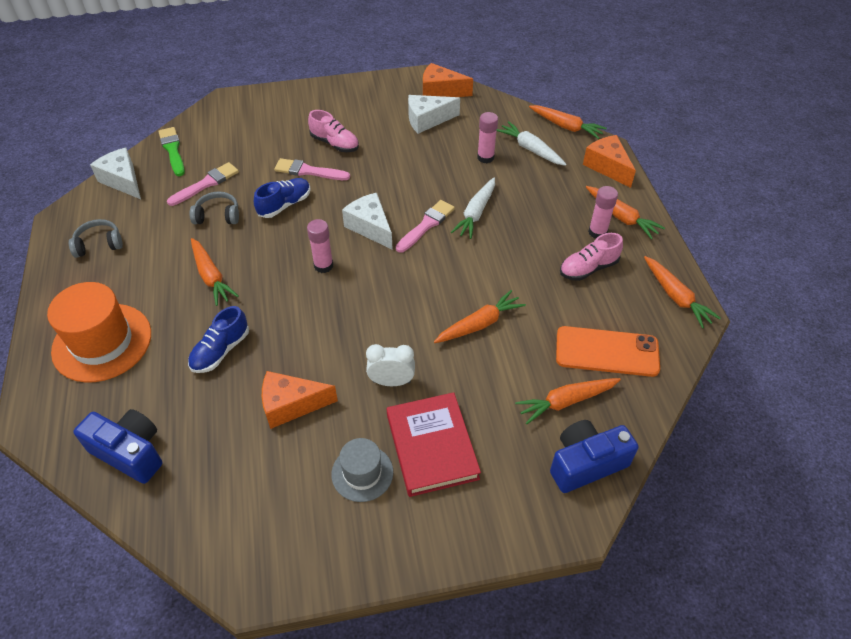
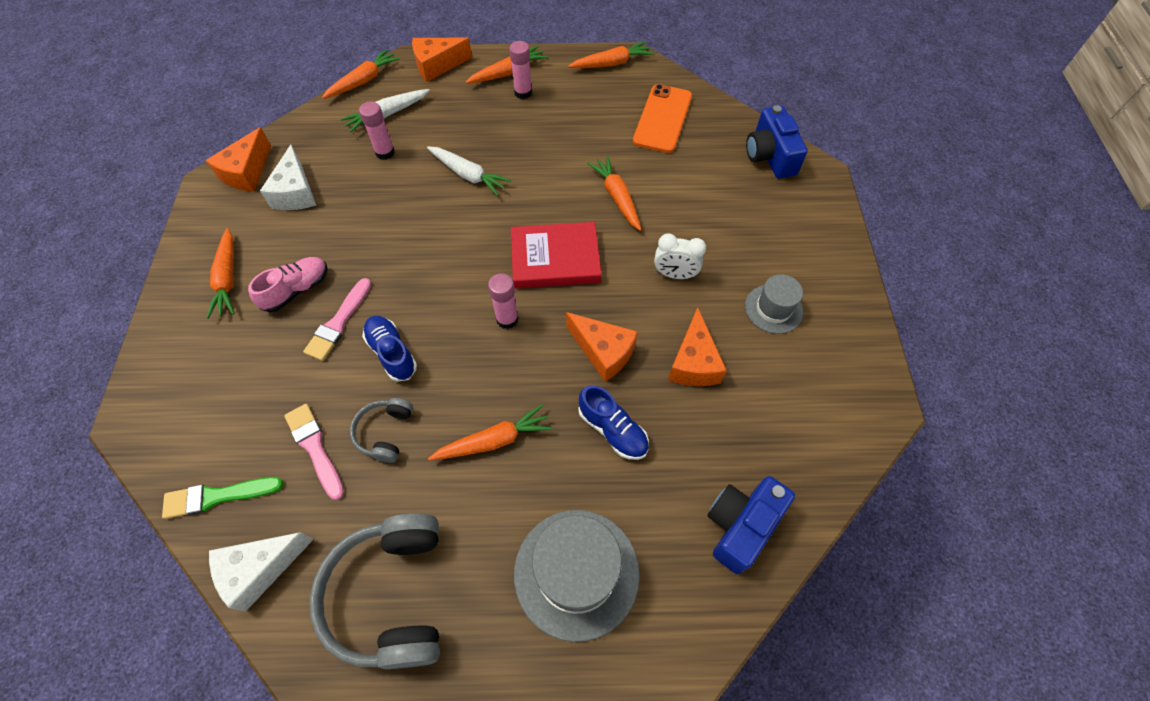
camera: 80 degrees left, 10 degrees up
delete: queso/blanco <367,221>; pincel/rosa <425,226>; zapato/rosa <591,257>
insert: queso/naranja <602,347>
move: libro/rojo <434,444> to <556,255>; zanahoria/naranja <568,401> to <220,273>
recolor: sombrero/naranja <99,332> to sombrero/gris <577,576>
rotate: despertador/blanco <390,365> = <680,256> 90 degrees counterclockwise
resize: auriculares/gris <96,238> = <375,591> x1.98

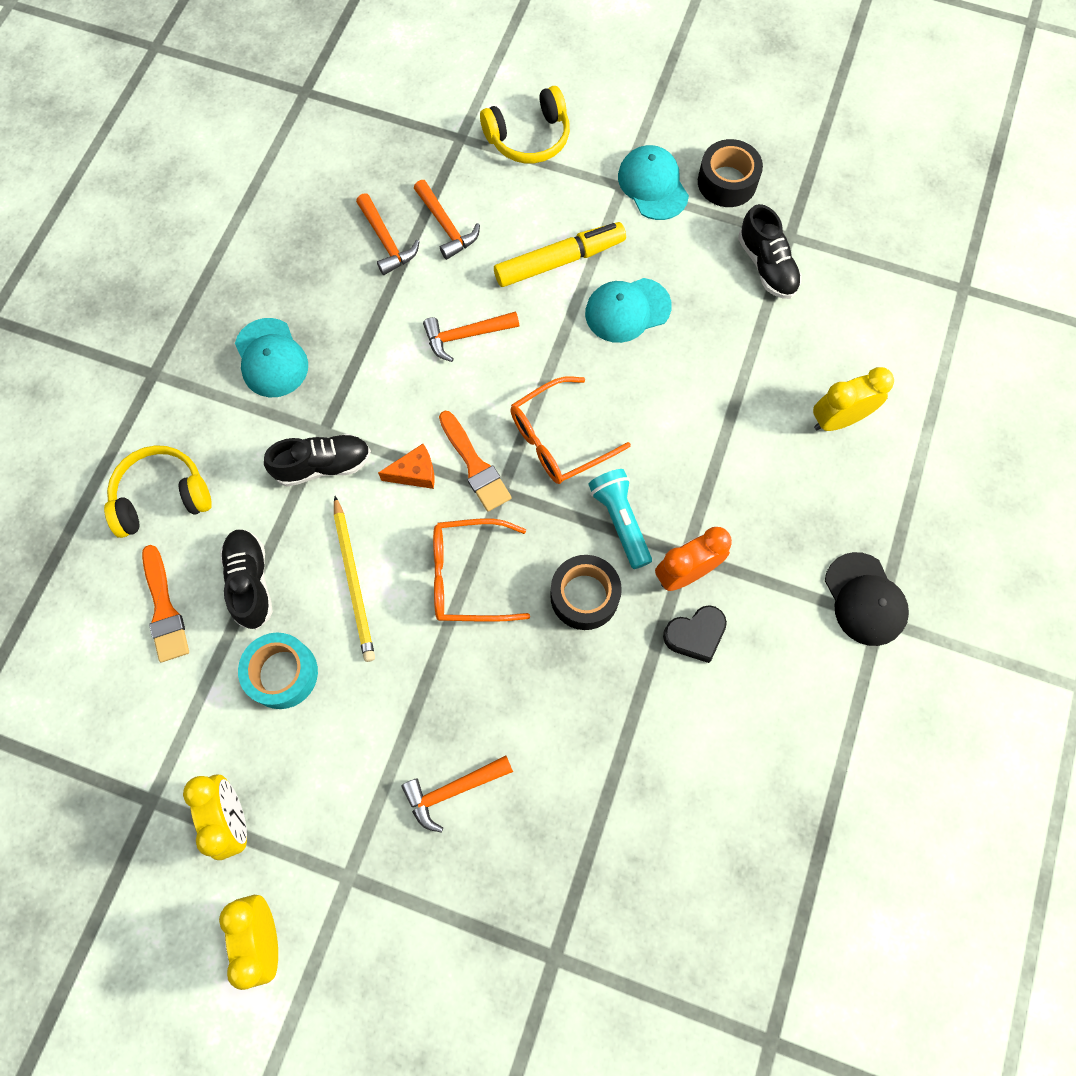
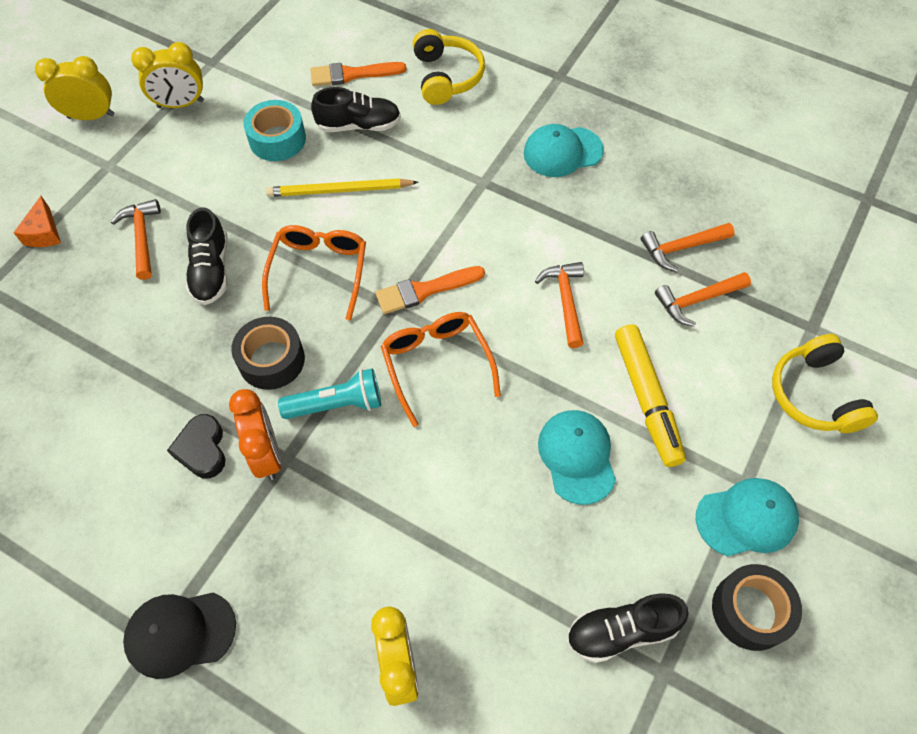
camera: 100 degrees right, 10 degrees down
move: zapato/negro <317,460> to <207,256>; queso/naranja <406,466> to <37,221>

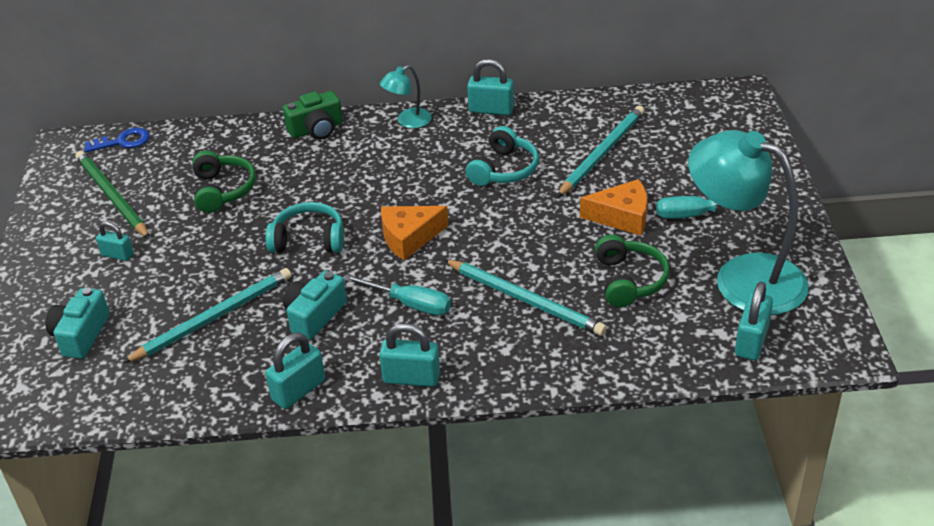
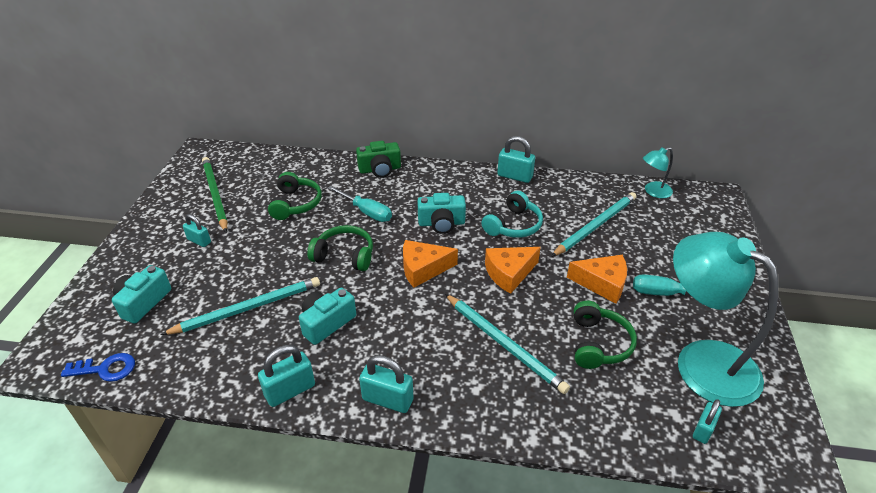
camera: 10 degrees right, 0 degrees up
insert: cámara/turquesa <441,213>; queso/naranja <513,270>
move: llave/azul <116,140> to <98,367>; destornillador/turquesa <397,295> to <359,204>; lámpara/turquesa <406,96> to <658,172>
recolor: auriculares/turquesa <304,227> to auriculares/verde <340,248>
resize: candado/turquesa <754,321> = <707,421> x0.64

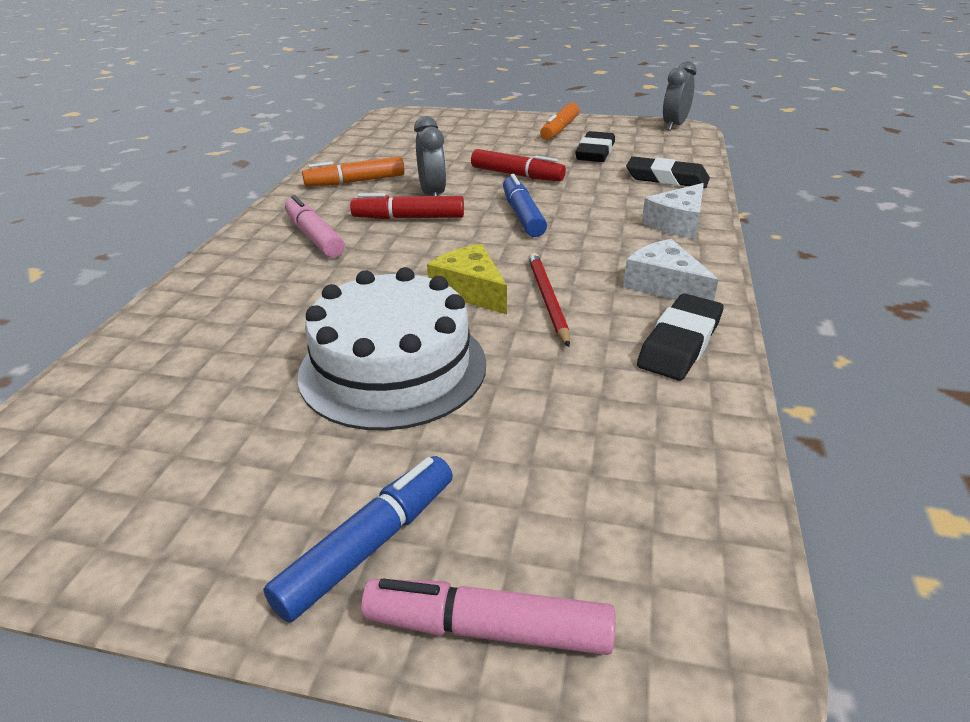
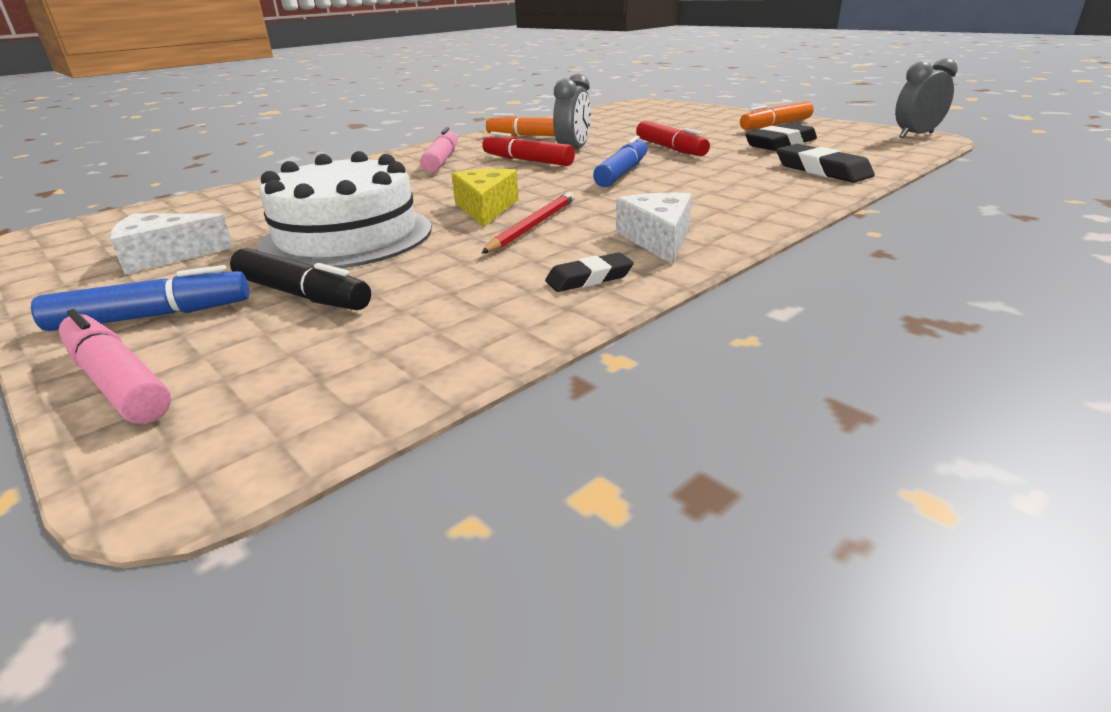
camera: 35 degrees right, 5 degrees down
insert: rotulador/negro <300,279>
move: queso/blanco <673,211> to <171,243>
resize: goma de borrar/negro <680,337> = <589,272> x0.62

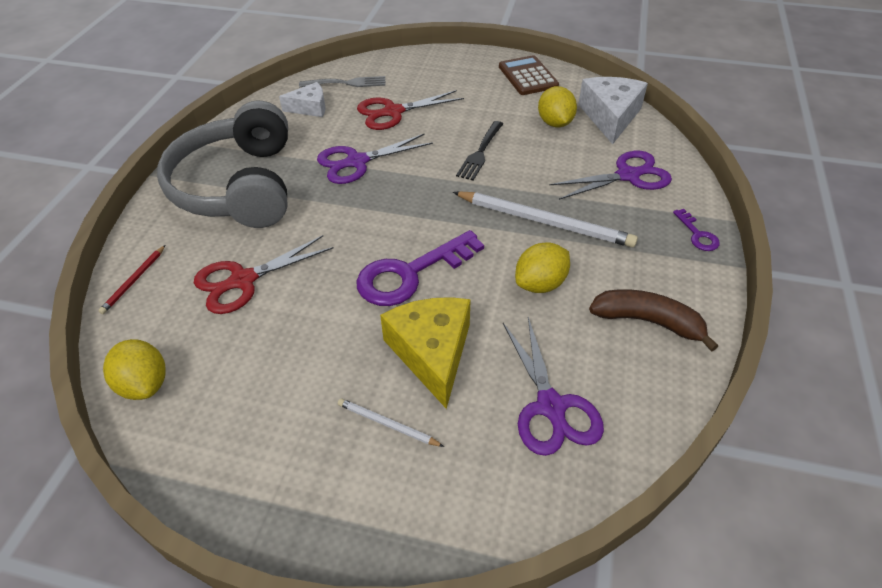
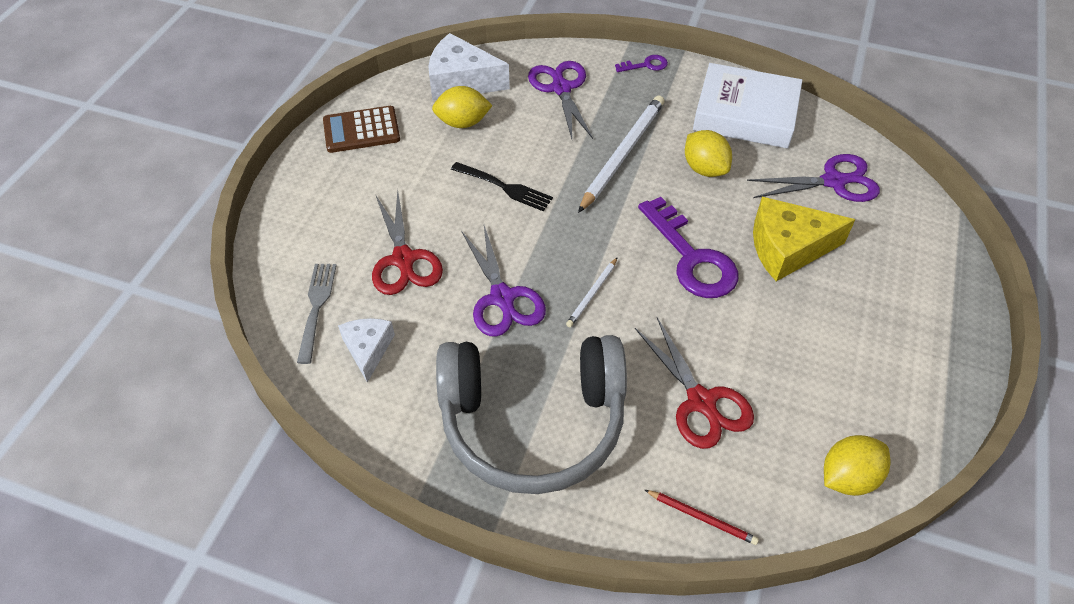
camera: 85 degrees left, 5 degrees up
move: lápiz/blanco <391,422> to <592,292>
replace: plátano/marrón <653,320> to libro/blanco <747,106>

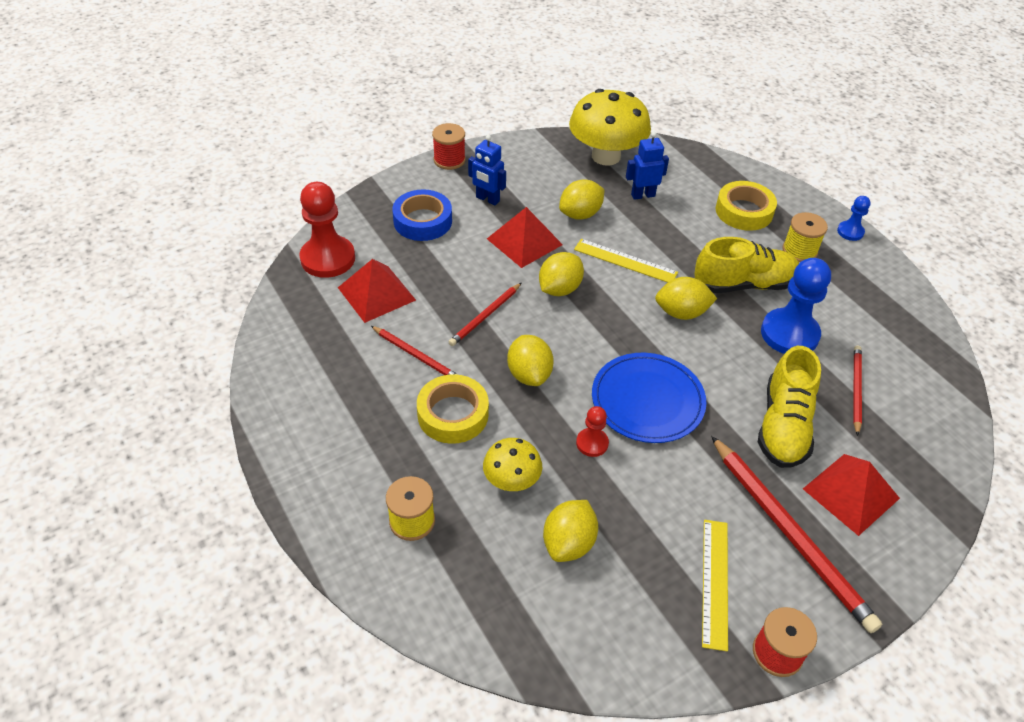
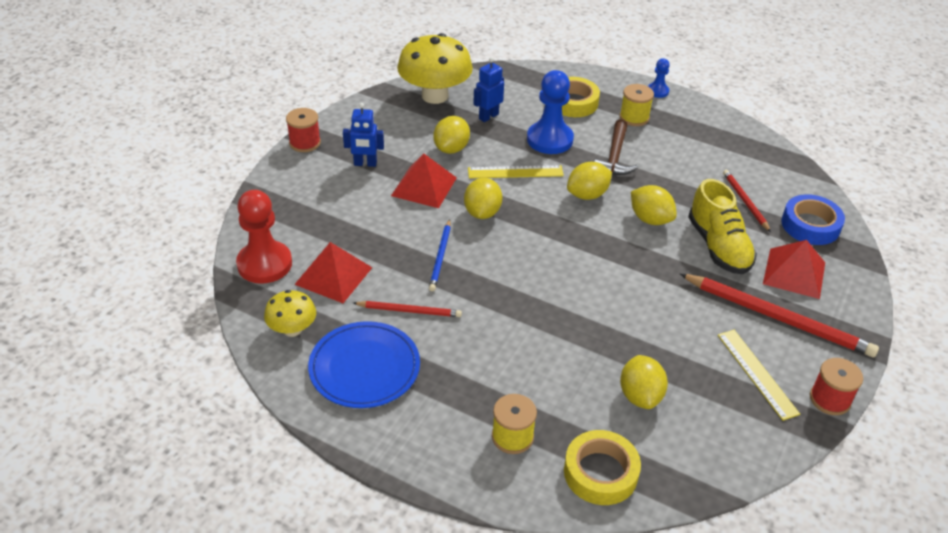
camera: 30 degrees left, 5 degrees down
delete: peón/rojo <592,431>
move: cinta adhesiva/azul <422,215> to <813,219>; cinta adhesiva/amarillo <453,409> to <602,467>; seta/amarillo <512,464> to <290,313>; limón/amarillo <530,360> to <654,205>; plato/azul <649,398> to <364,364>; peón/azul <796,306> to <550,112>
replace: zapato/amarillo <746,265> to martillo/marrón <616,147>
recolor: lápiz/rojo <485,314> to lápiz/azul <440,255>

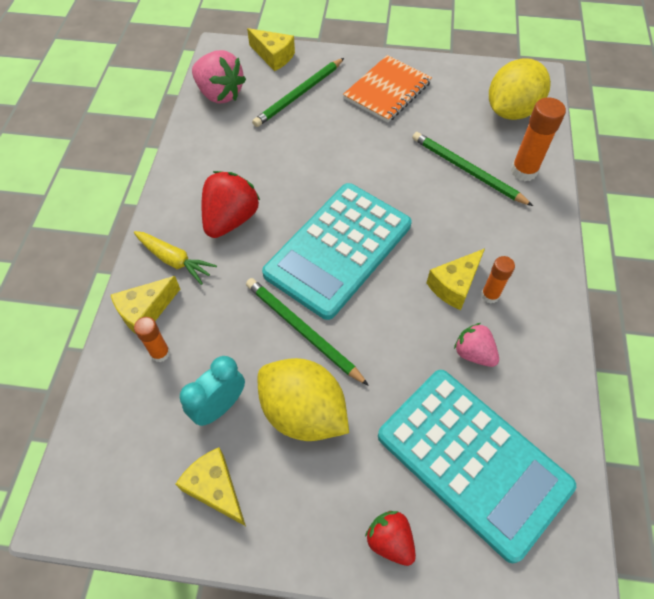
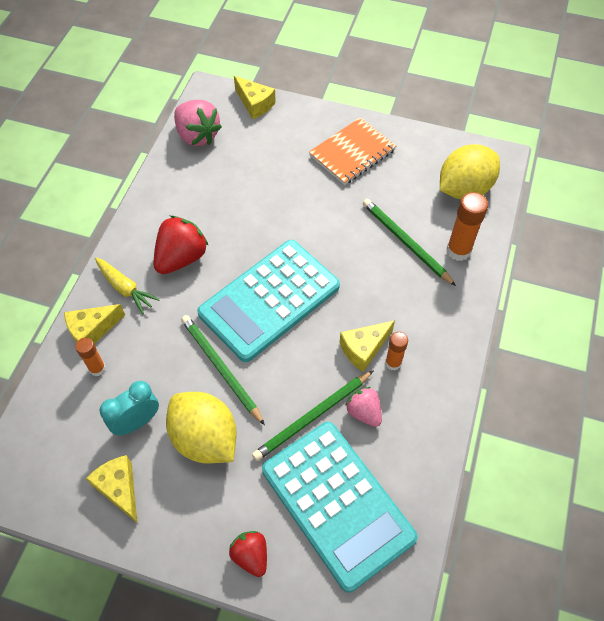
camera: 10 degrees right, 0 degrees up
move: lápiz/verde <298,92> to <313,415>

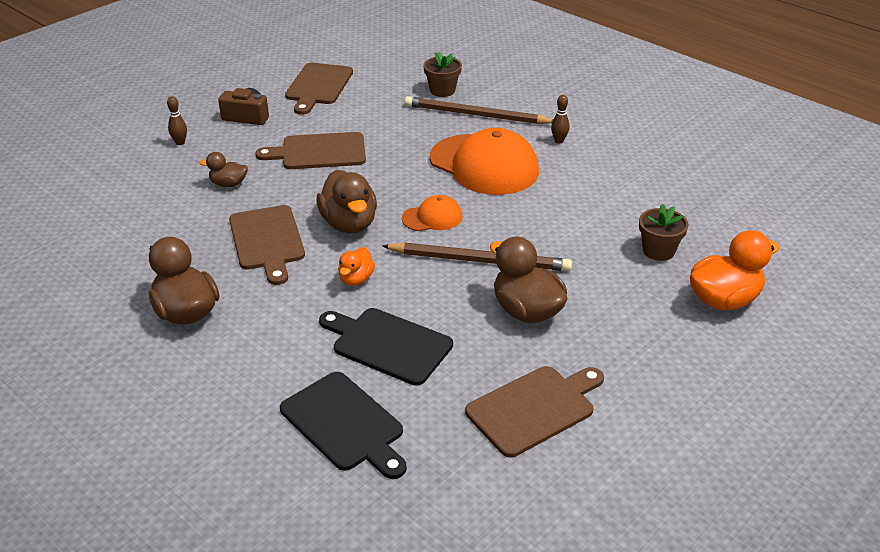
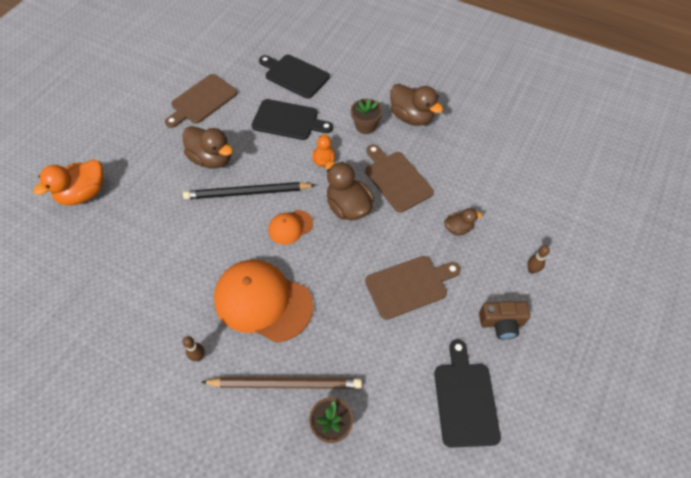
camera: 165 degrees right, 20 degrees up
move: maceta/marrón <664,232> to <367,116>
recolor: tabla de cortar/marrón <319,89> to tabla de cortar/negro <467,393>; lápiz/marrón <477,257> to lápiz/negro <249,190>

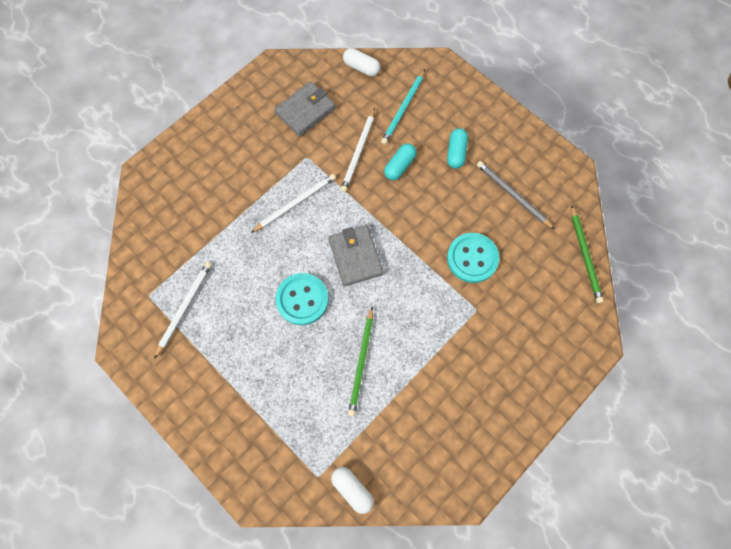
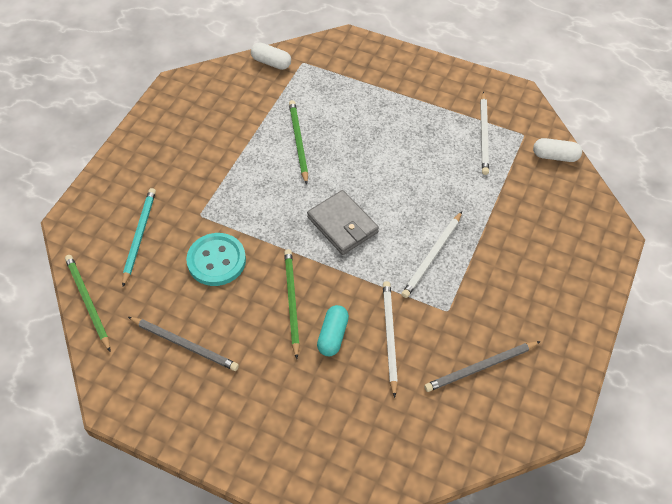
camera: 160 degrees right, 15 degrees down
delete: botón/turquesa <302,299>; cápsula/turquesa <457,148>
insert: lápiz/verde <292,304>
move: cápsula/blanco <362,62> to <557,150>; lápiz/turquesa <403,107> to <139,237>
replace: cartera/gris <305,109> to lápiz/gris <482,366>

